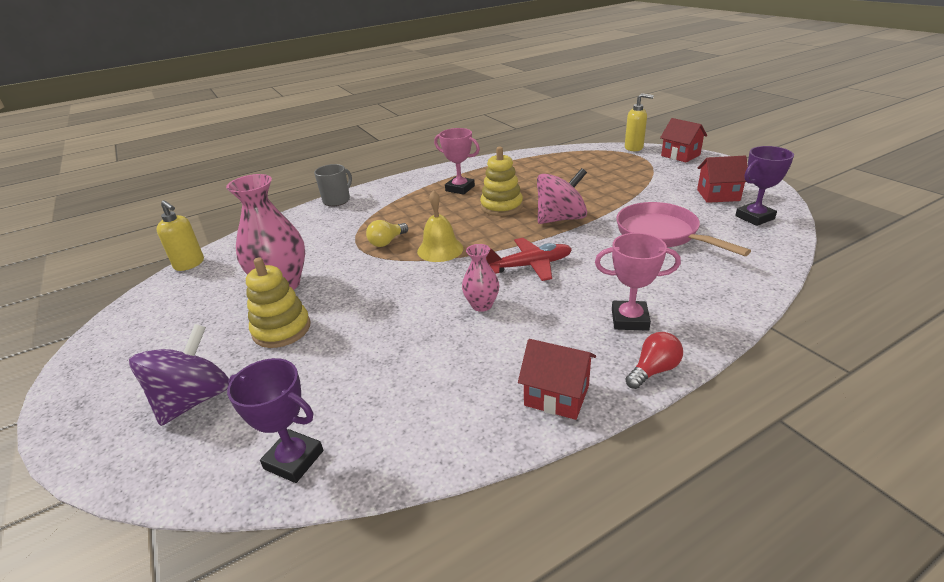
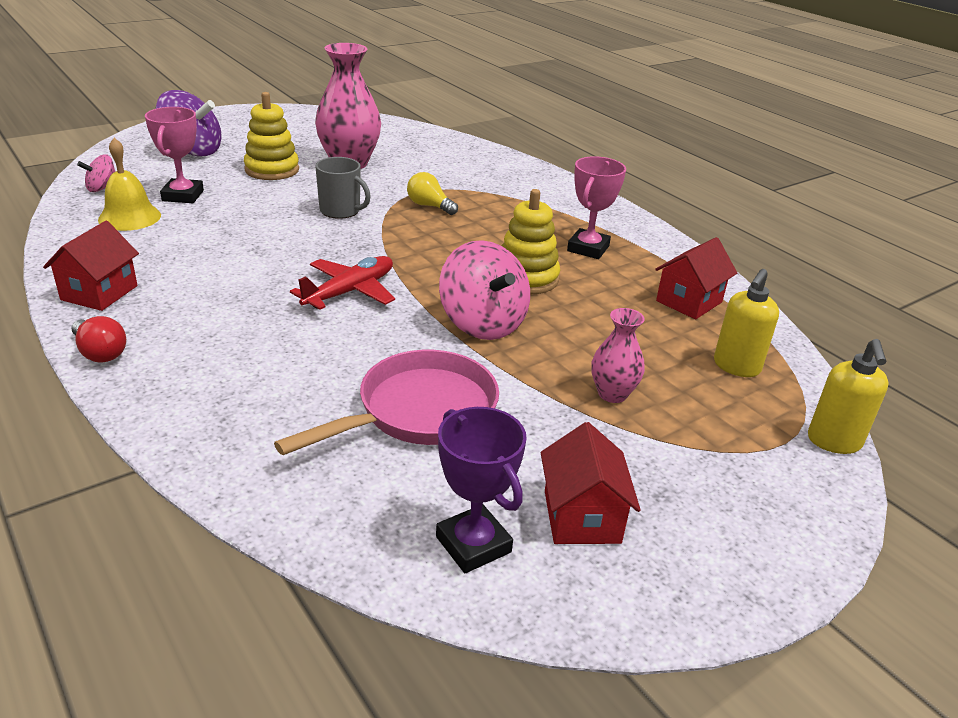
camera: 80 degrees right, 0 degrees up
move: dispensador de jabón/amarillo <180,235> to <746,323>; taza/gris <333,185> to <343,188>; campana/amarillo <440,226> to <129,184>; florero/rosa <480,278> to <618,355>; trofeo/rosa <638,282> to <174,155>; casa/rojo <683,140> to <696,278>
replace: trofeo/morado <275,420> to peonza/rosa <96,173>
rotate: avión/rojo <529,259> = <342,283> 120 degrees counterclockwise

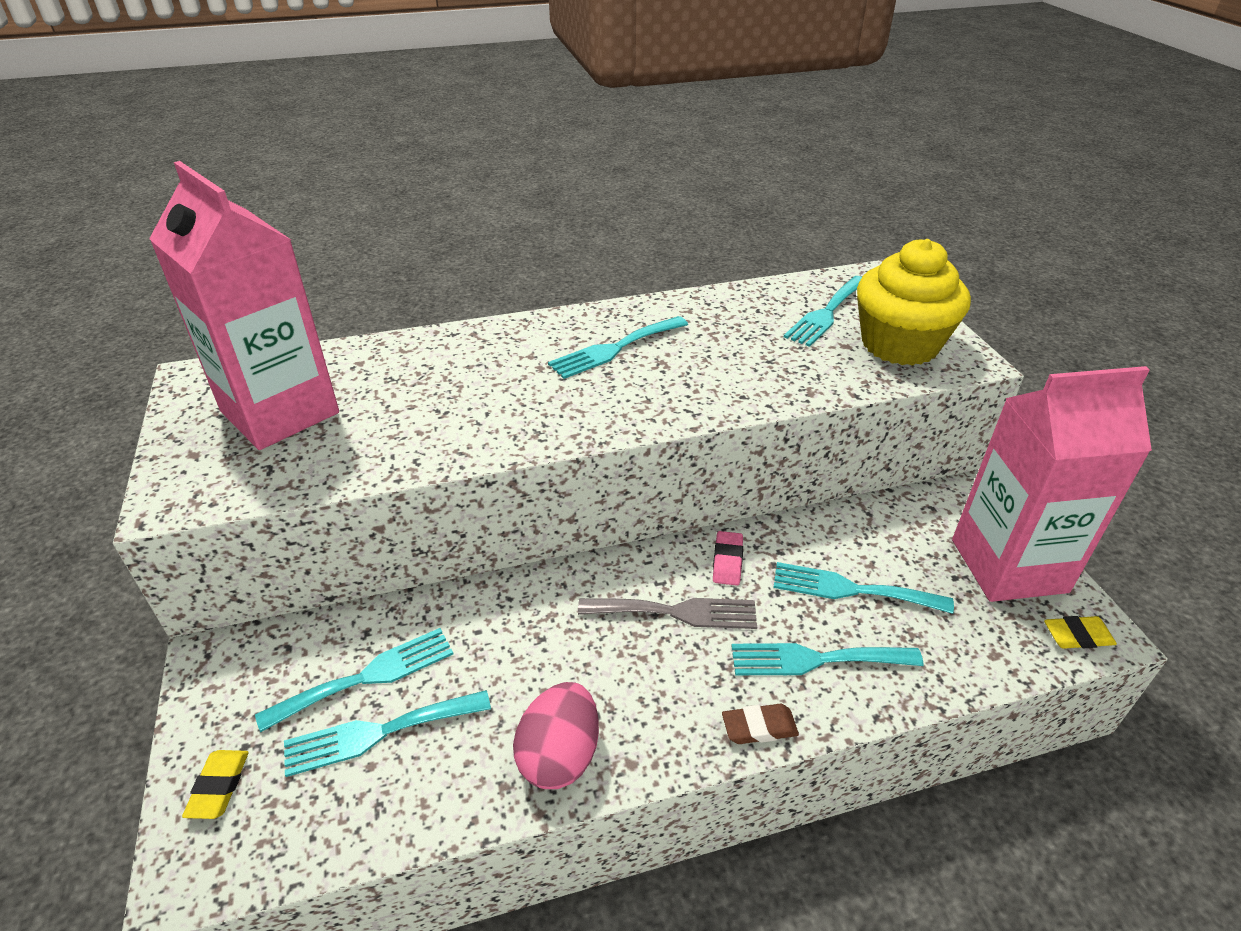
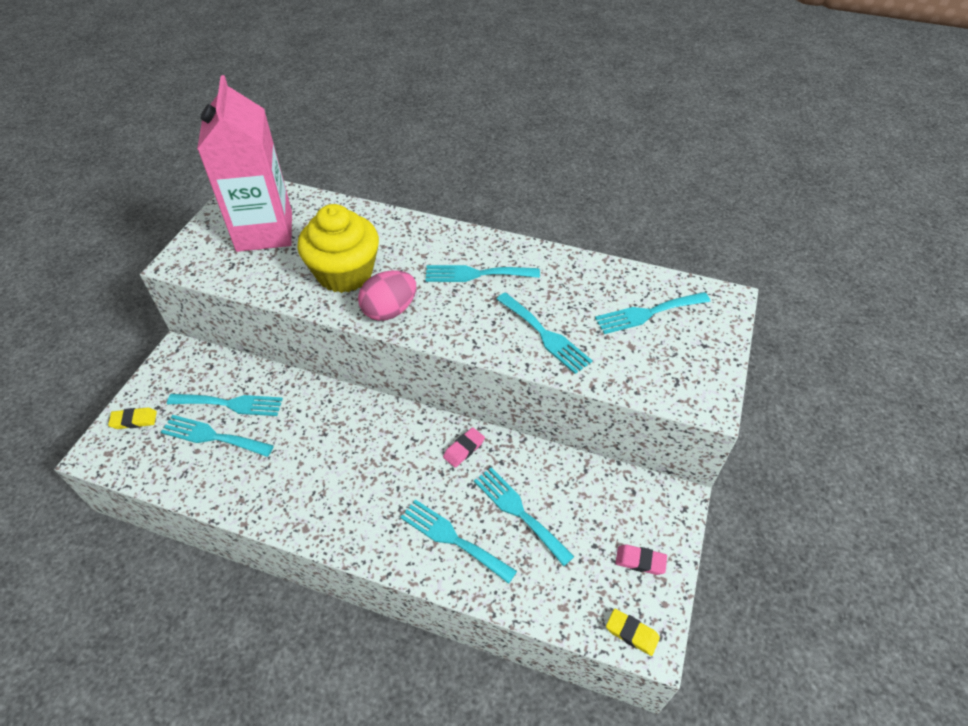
camera: 35 degrees right, 10 degrees up
delete: tenedor/gris <667,613>; goma de borrar/marrón <760,724>
insert: tenedor/turquesa <544,333>
move: huevo/rosa <556,735> to <387,295>; magdalena/amarillo <914,302> to <338,248>
replace: cartón de leche/rosa <1052,484> to goma de borrar/rosa <641,560>
rotate: goma de borrar/amarillo <215,784> = <132,418> 45 degrees clockwise

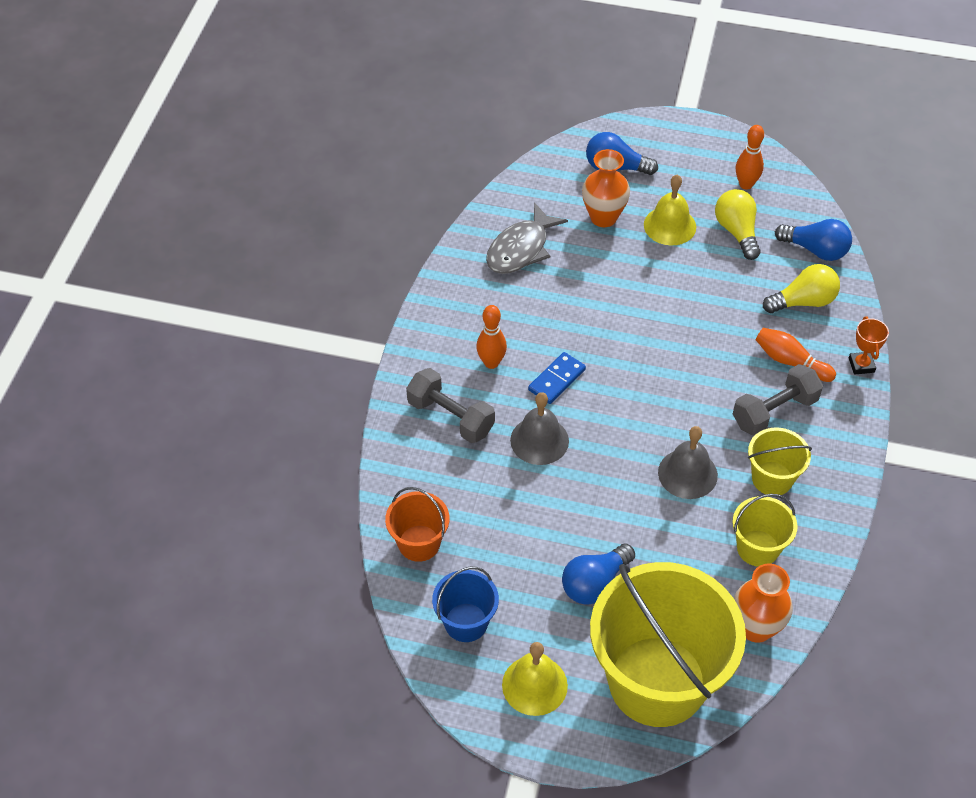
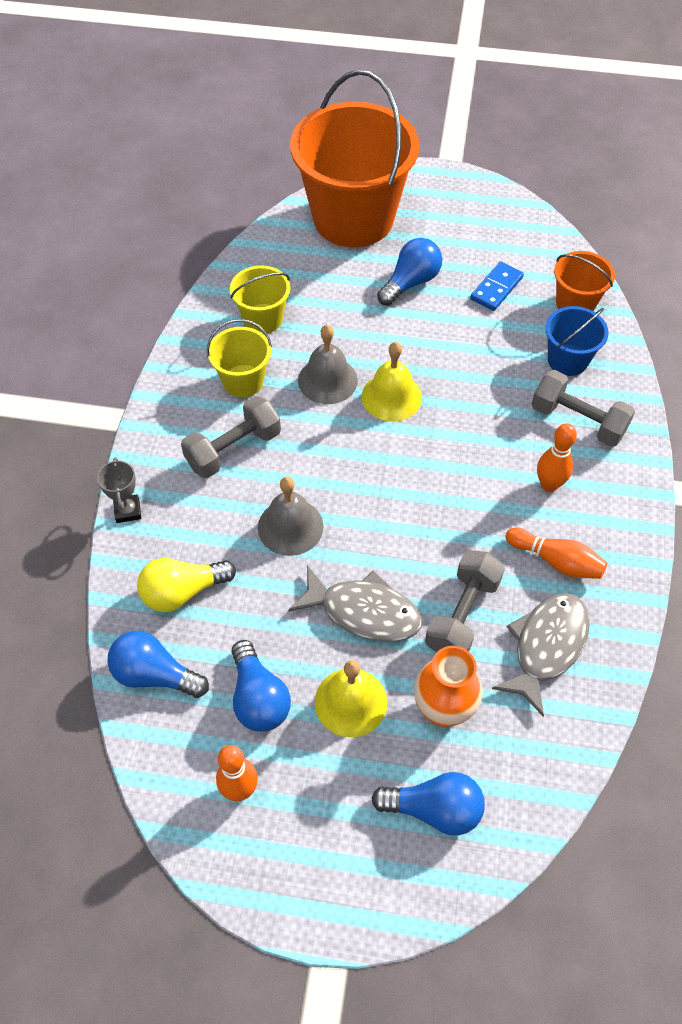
camera: 175 degrees right, 5 degrees up
delete: florero/naranja <763,603>
insert: pez/gris <355,603>; mancuerna/gris <465,601>
move: balde/azul <465,604> to <577,341>; campana/amarillo <535,679> to <392,381>; campana/gris <539,428> to <290,516>; ficha de dominó/azul <557,378> to <497,286>; bolo/naranja <796,355> to <556,553>
recolor: balde/amarillo <668,644> to balde/naranja <354,158>; bombilla/amarillo <737,224> to bombilla/azul <261,686>; trofeo/naranja <869,345> to trofeo/gris <119,490>

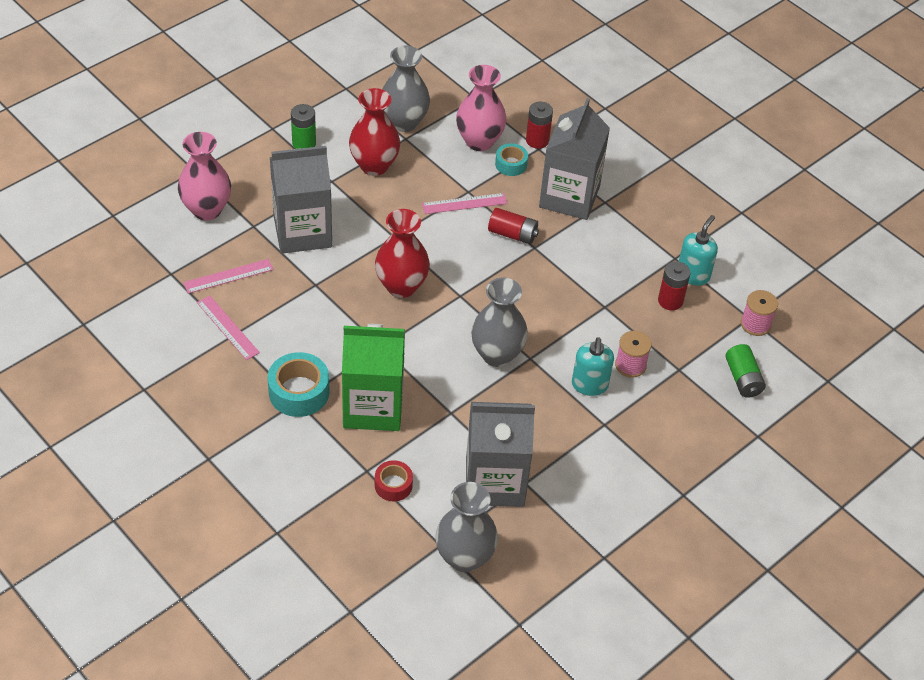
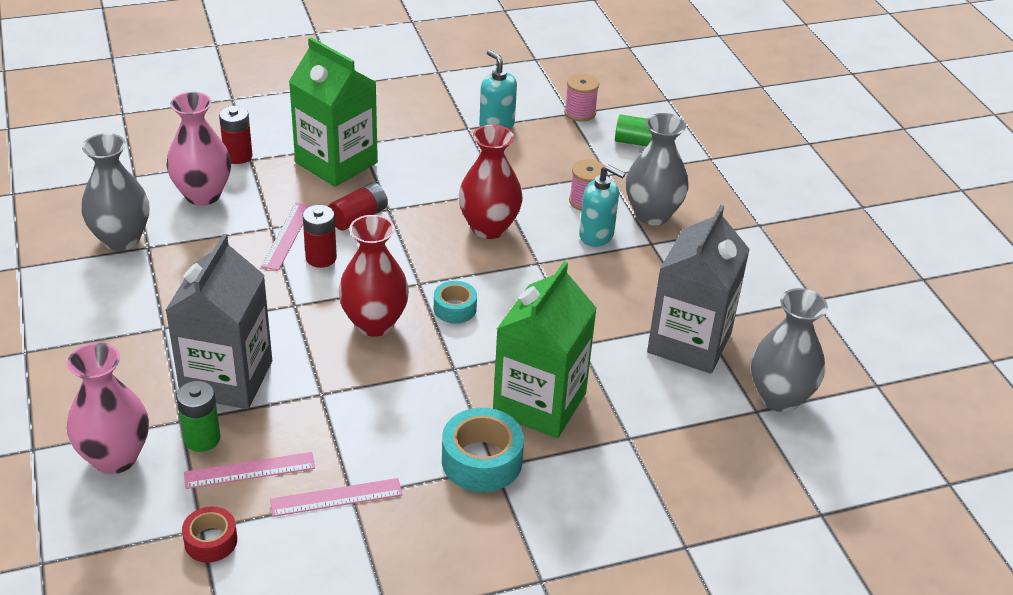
camera: 65 degrees left, 10 degrees down
move: pila/verde <303,126> to <198,416>; florero/rojo <374,132> to <491,182>; cinta adhesiva/rojo <394,480> to <209,535>; florero/gris <499,322> to <657,169>; cinta adhesiva/turquesa <511,159> to <455,302>; pila/rojo <674,285> to <320,236>
recolor: cartón de leche/gris <574,159> to cartón de leche/verde <333,112>
rotate: regla/rosa <228,276> = <249,470> 75 degrees clockwise

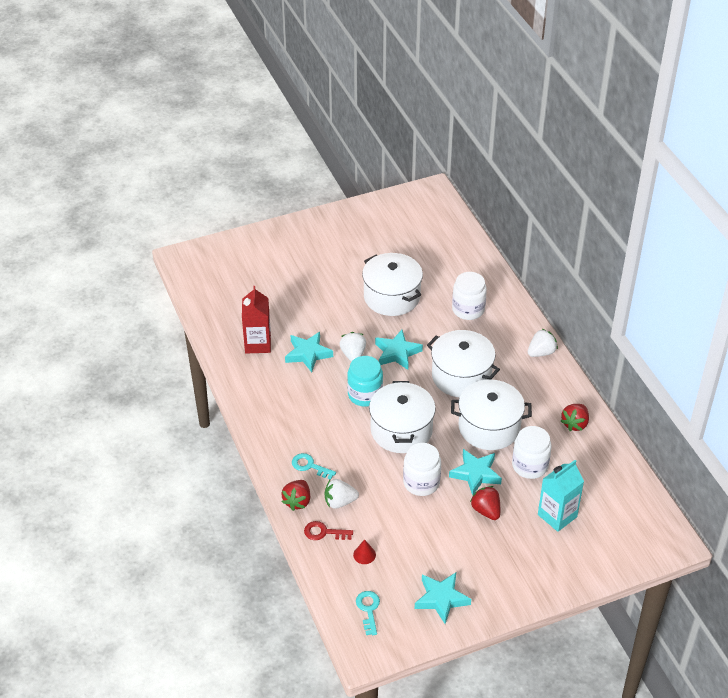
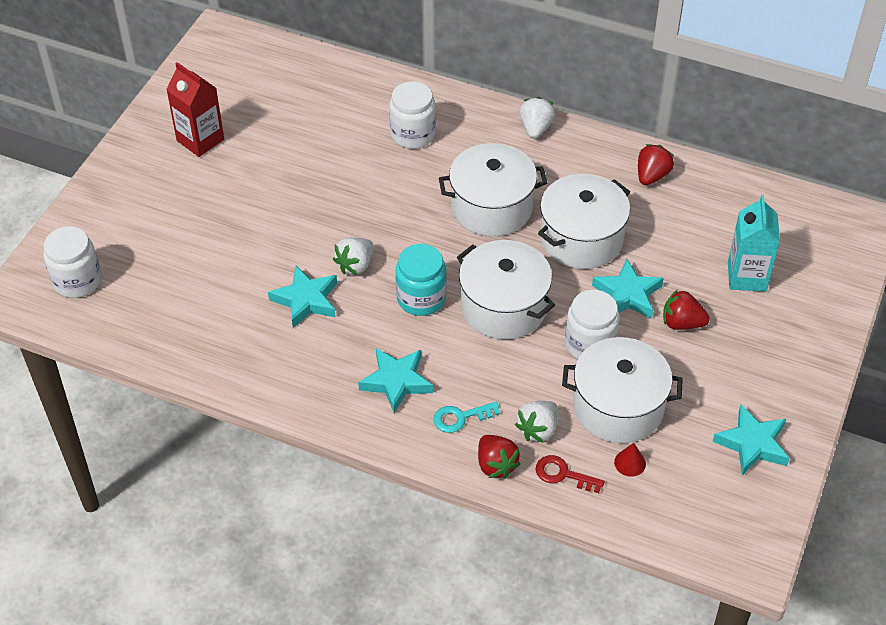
camera: 45 degrees left, 5 degrees up
delete: llave/turquesa <368,613>
move: cartón de leche/rojo <256,319> to <195,109>; olla/blanco <392,284> to <622,390>; estrella/turquesa <399,350> to <395,380>; tarro/blanco <532,452> to <72,262>
rotate: llave/rojo <328,530> = <570,474> 60 degrees clockwise; fresa/blanco <352,347> = <353,256> 90 degrees counterclockwise; fresa/rojo <575,417> = <656,164> 135 degrees counterclockwise

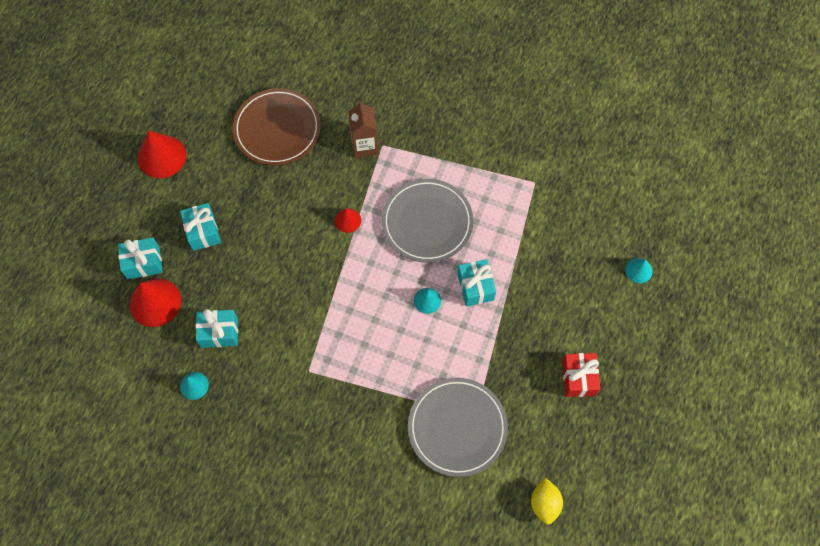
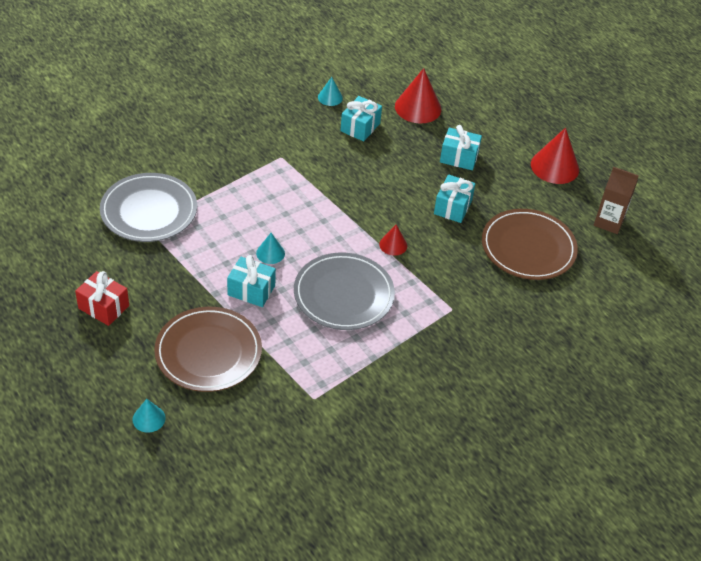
camera: 120 degrees right, 20 degrees down
delete: limón/amarillo <547,501>
insert: plato/marrón <208,349>
move: regalo/turquesa <140,258> to <454,198>; cartón de leche/marrón <363,129> to <616,200>

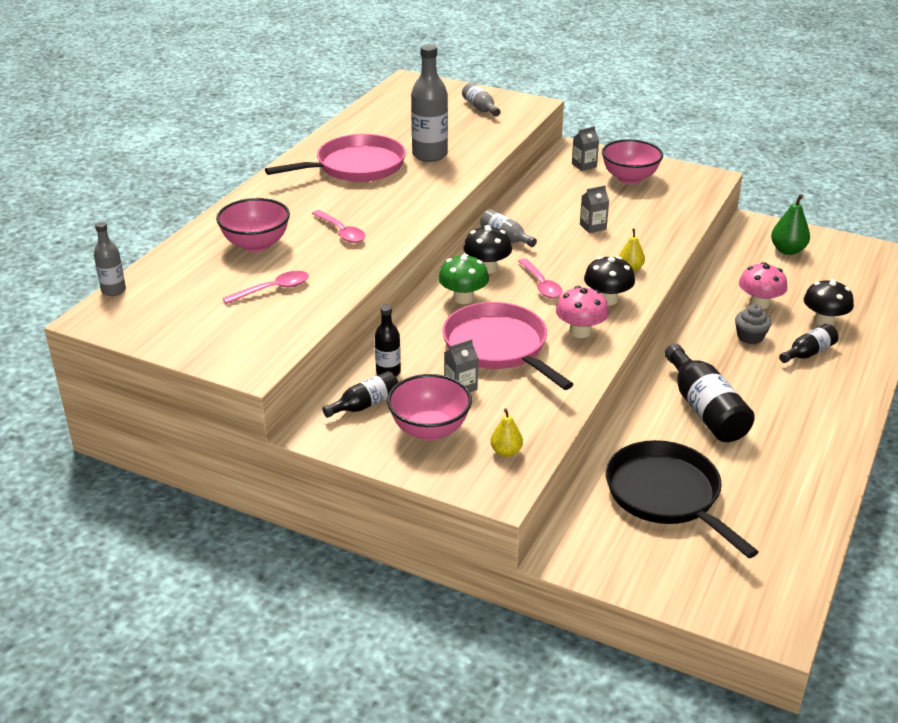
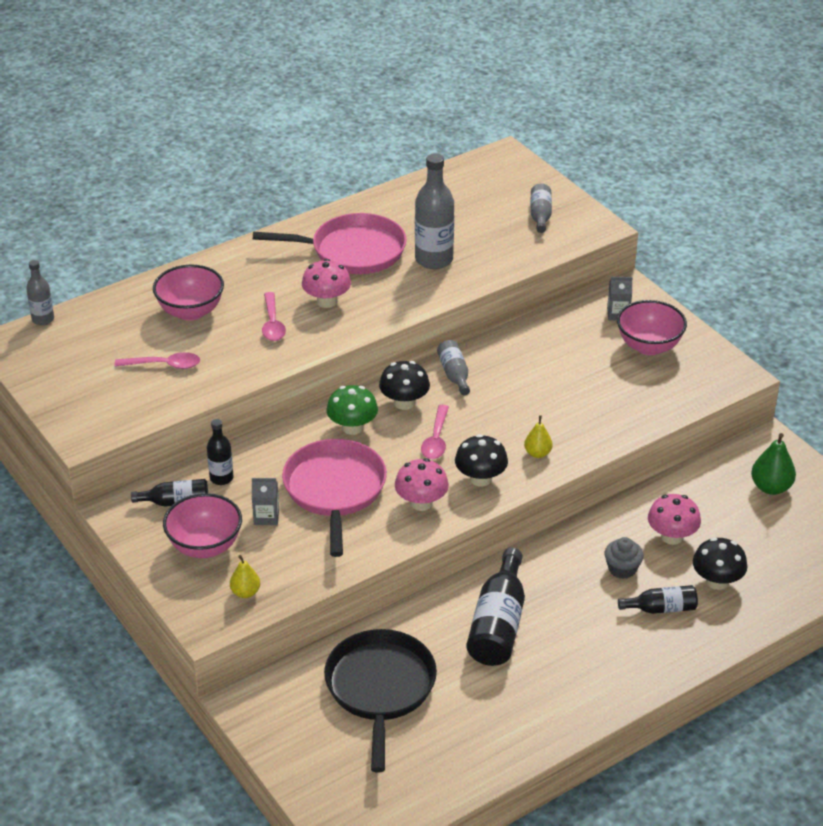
camera: 30 degrees right, 5 degrees up
delete: cartón de leche/gris <594,209>
insert: seta/rosa <326,283>

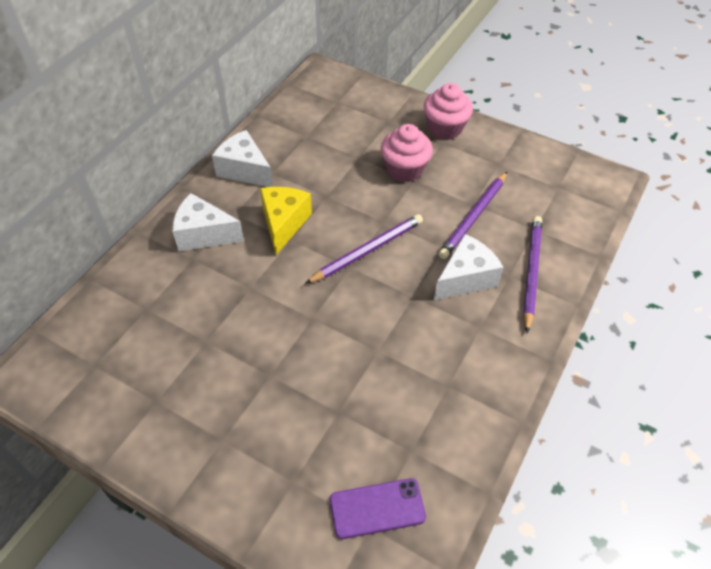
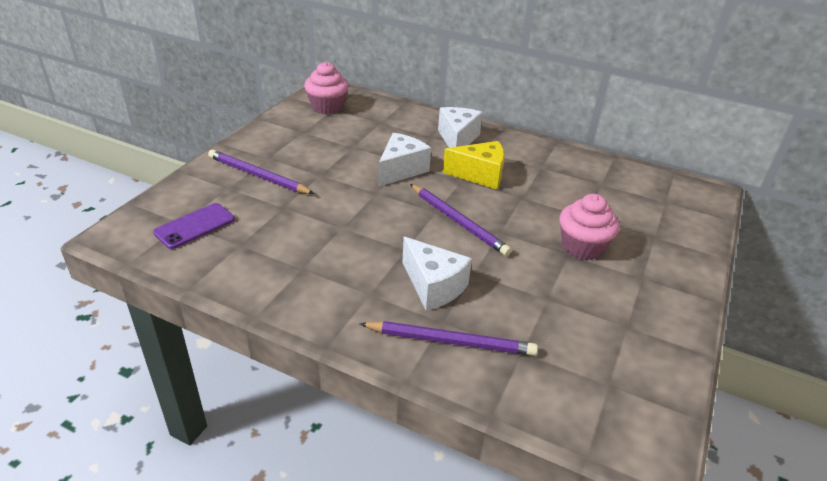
camera: 85 degrees right, 15 degrees down
move: queso/blanco <242,158> to <405,159>; magdalena/rosa <448,111> to <326,88>; lápiz/morado <472,215> to <261,172>
rotate: móvil/morado <378,508> = <194,226> 60 degrees clockwise

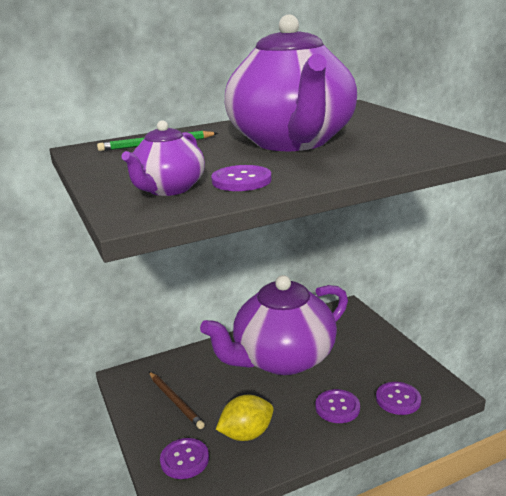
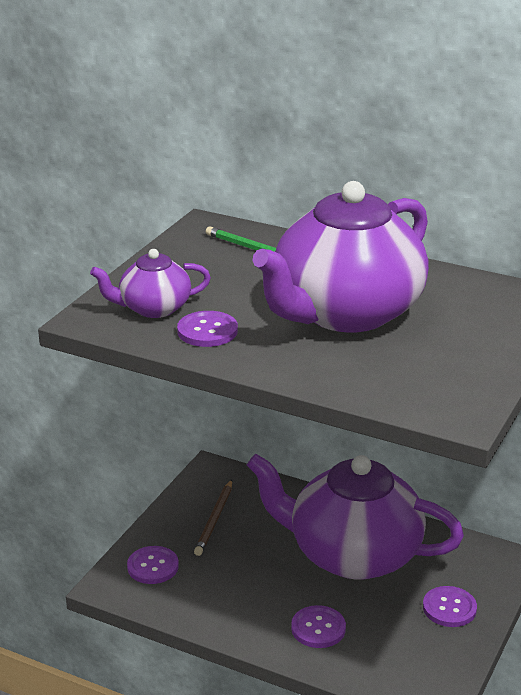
camera: 50 degrees right, 5 degrees up
delete: limón/amarillo <245,418>
move: botón/morado <398,398> to <450,606>

